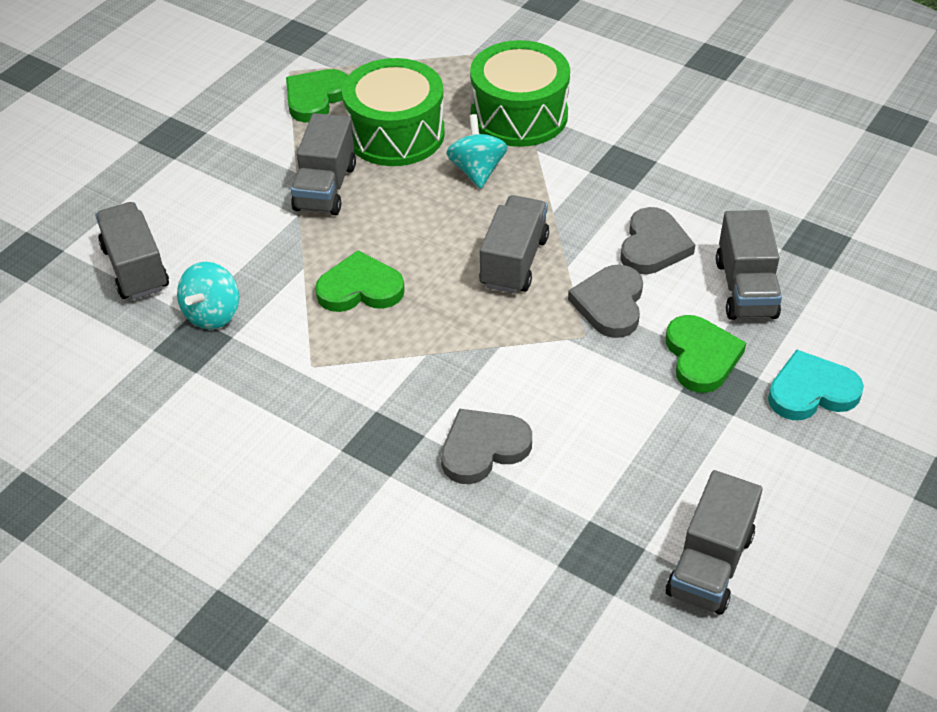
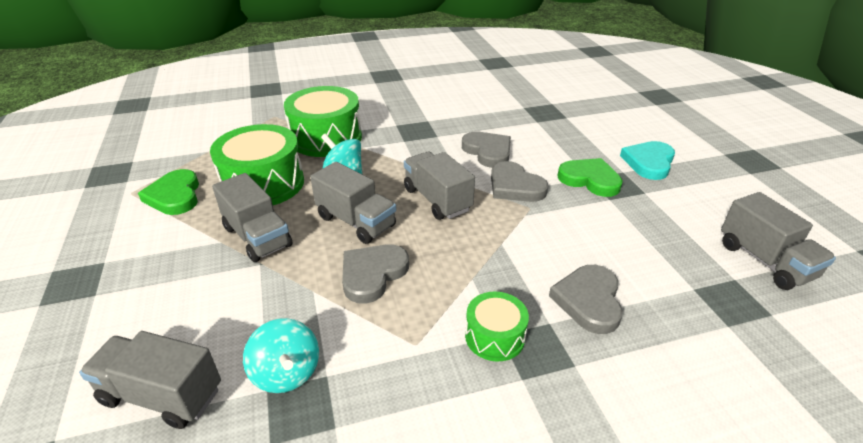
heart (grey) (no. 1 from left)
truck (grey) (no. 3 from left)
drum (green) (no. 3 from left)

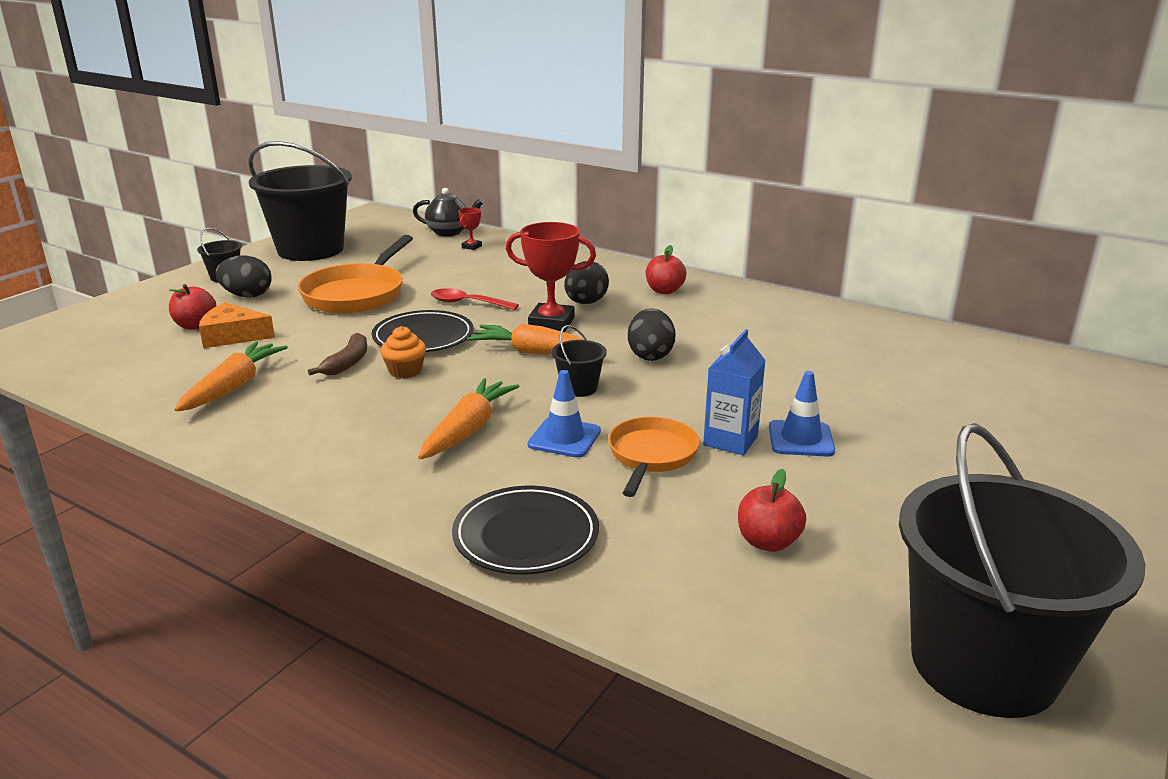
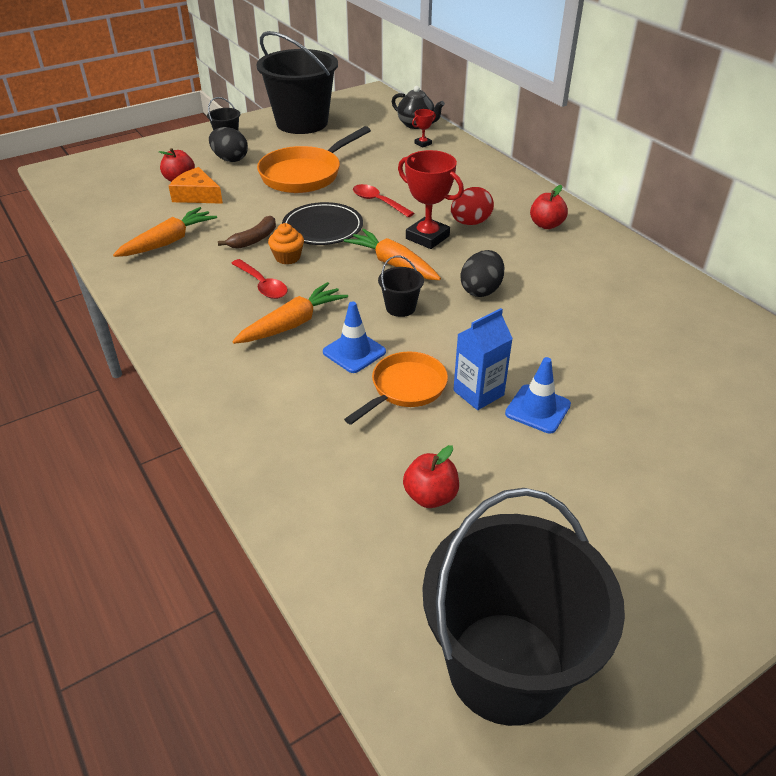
plate (black) (no. 2 from left in the first image)
egg (red)
spoon (red) (no. 1 from left)

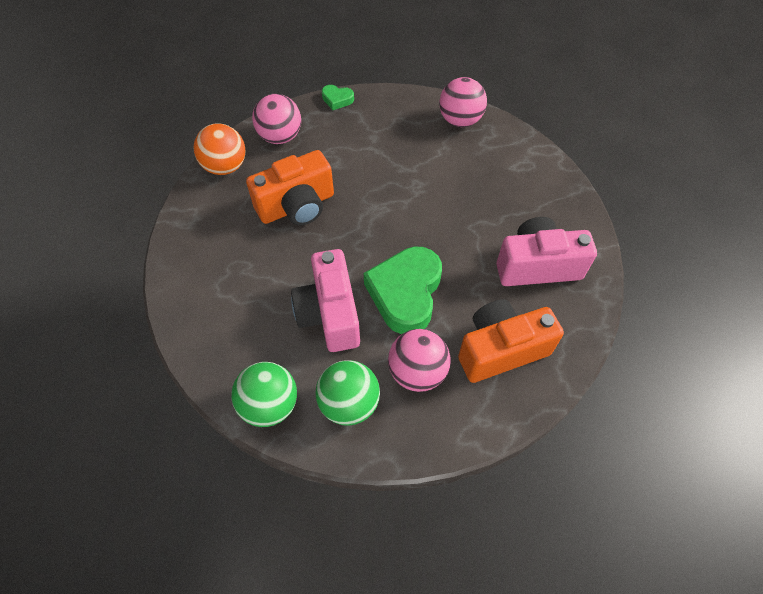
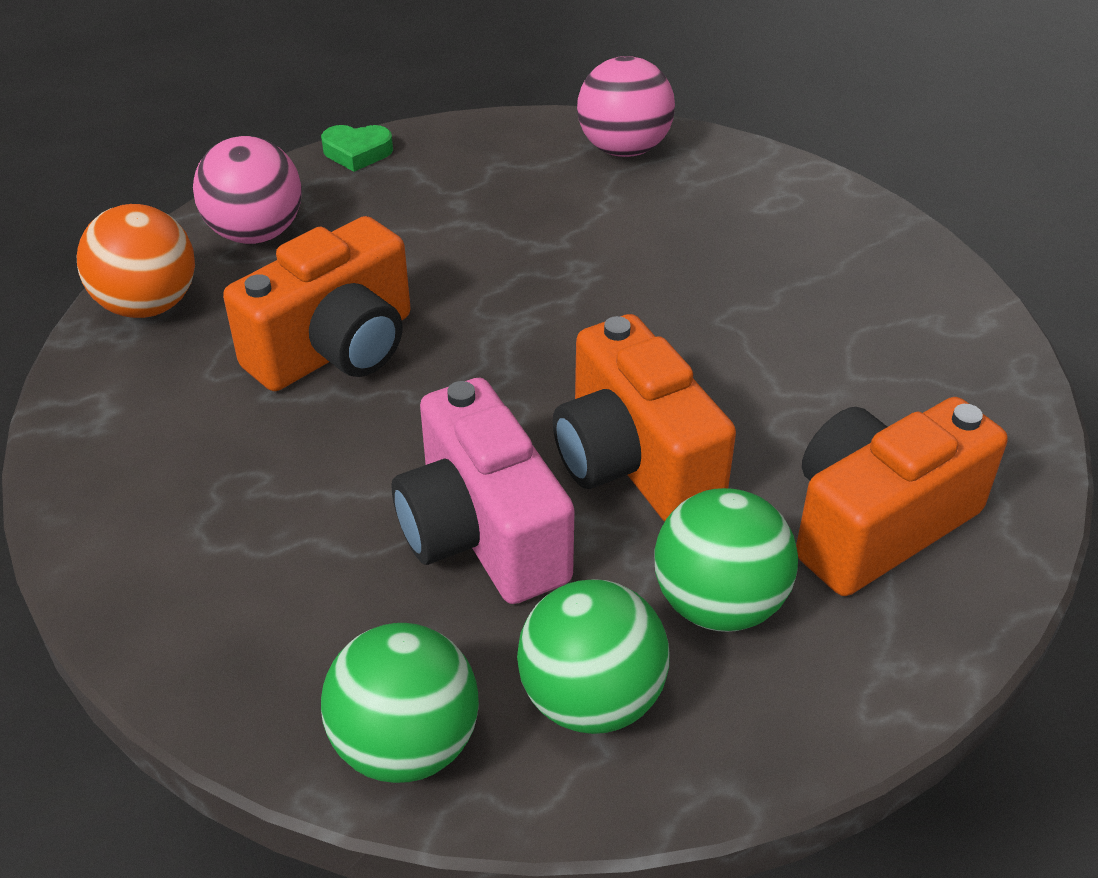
camera (orange) (no. 2 from left)
ball (green) (no. 3 from left)
camera (pink) (no. 2 from left in the first image)

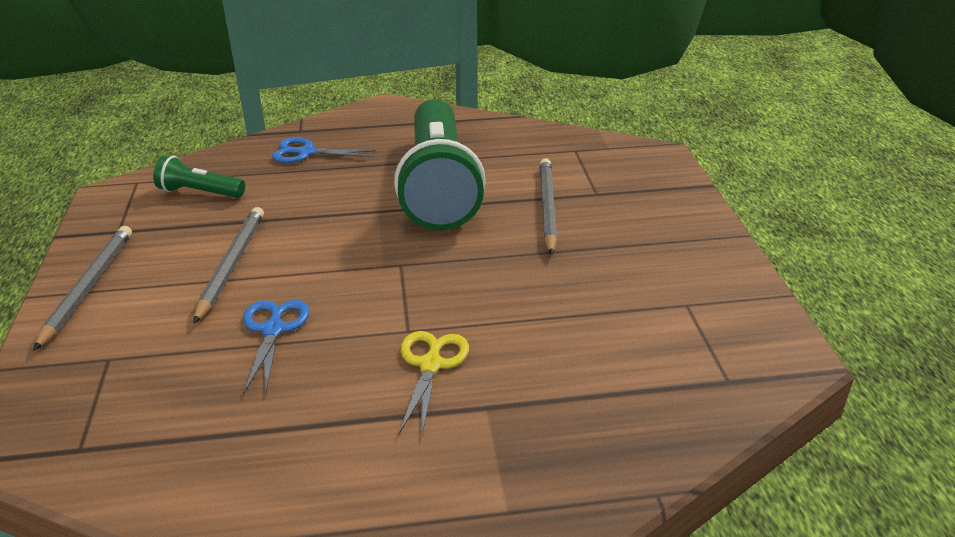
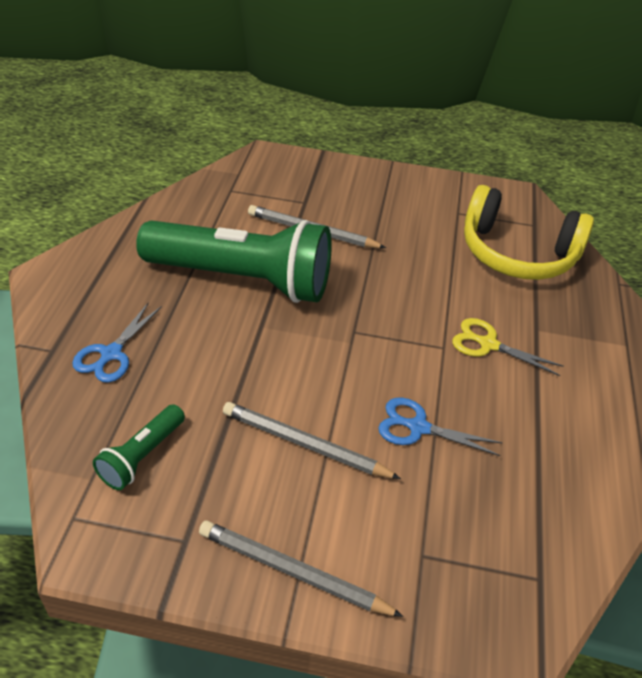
headphones (yellow)

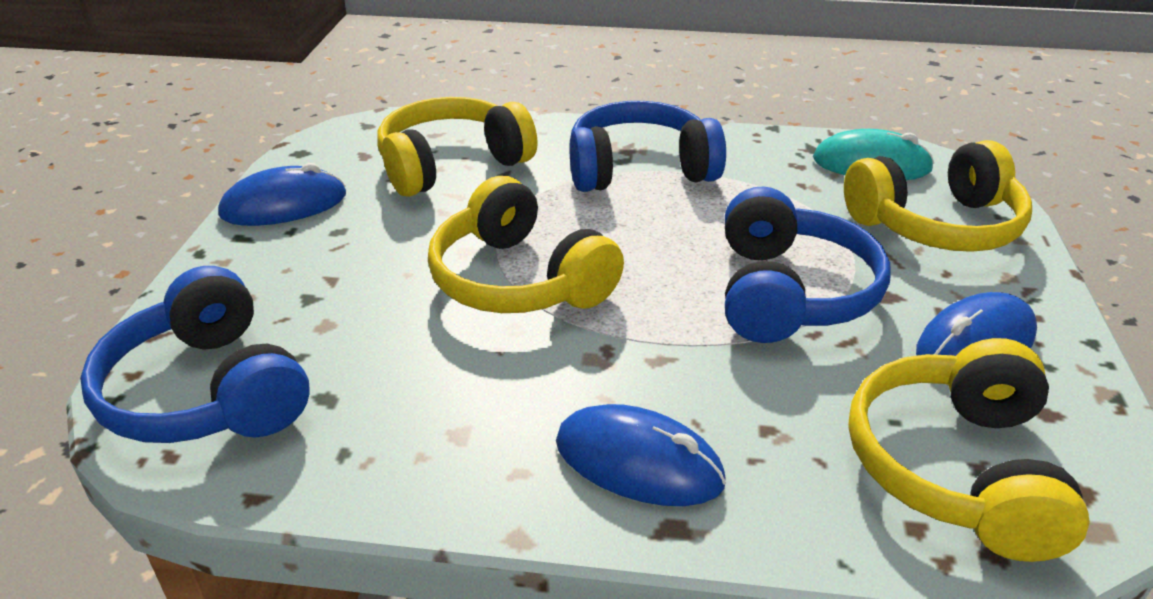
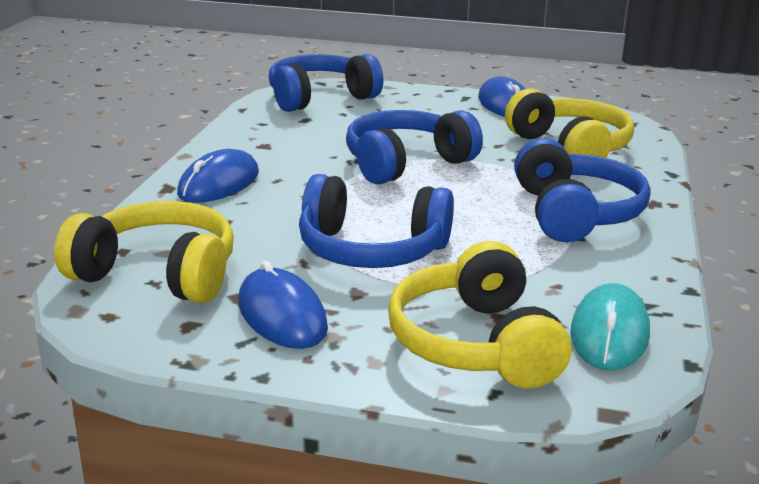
headphones (blue) (no. 3 from left)

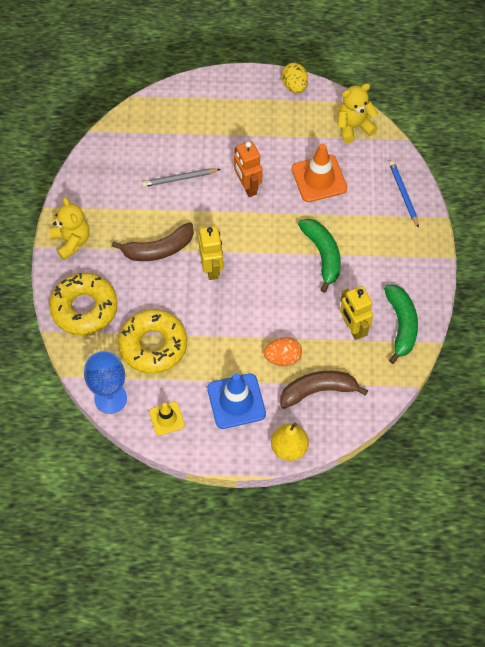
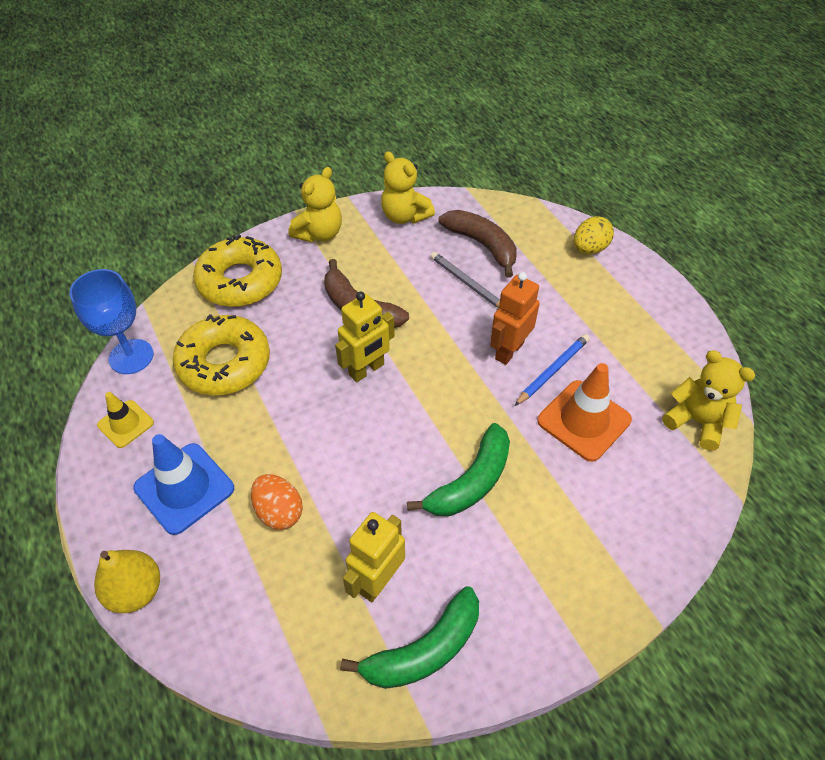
banana (brown) (no. 2 from left)
egg (yellow)
pencil (blue)
teddy bear (yellow) (no. 2 from left)

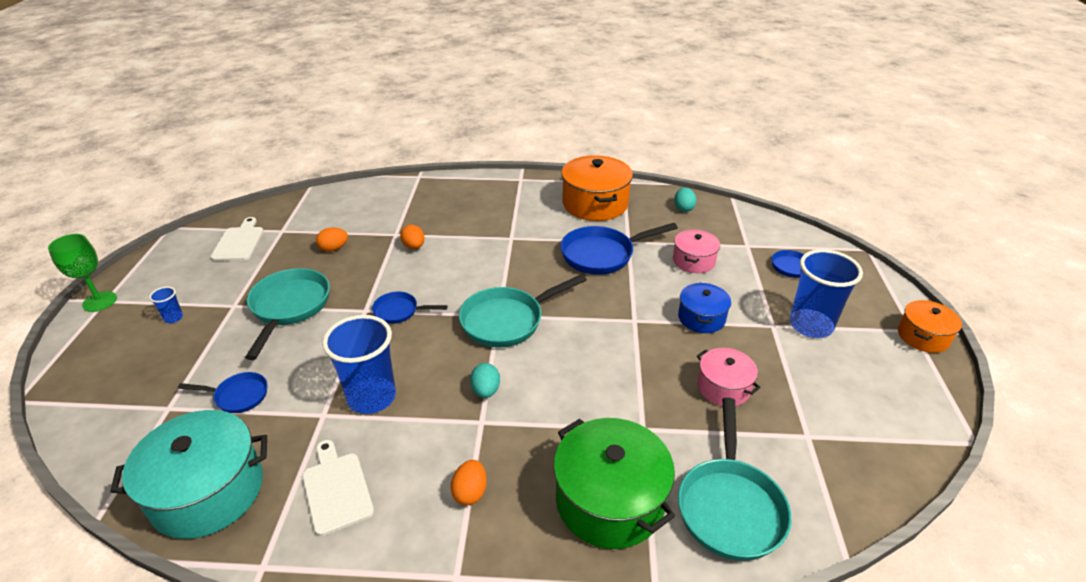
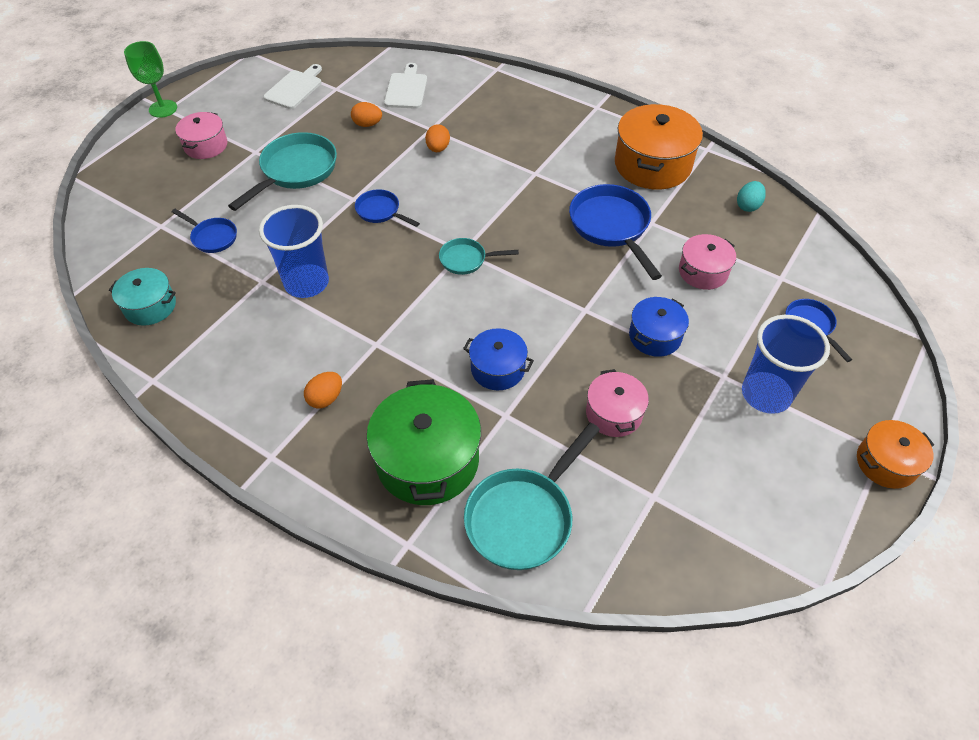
pot (turquoise)
pot (pink) (no. 1 from left)
cutting board (white) (no. 2 from left)
pan (turquoise) (no. 2 from left)
egg (turquoise) (no. 1 from left in the first image)
pan (blue) (no. 3 from left)
pot (blue) (no. 1 from left)

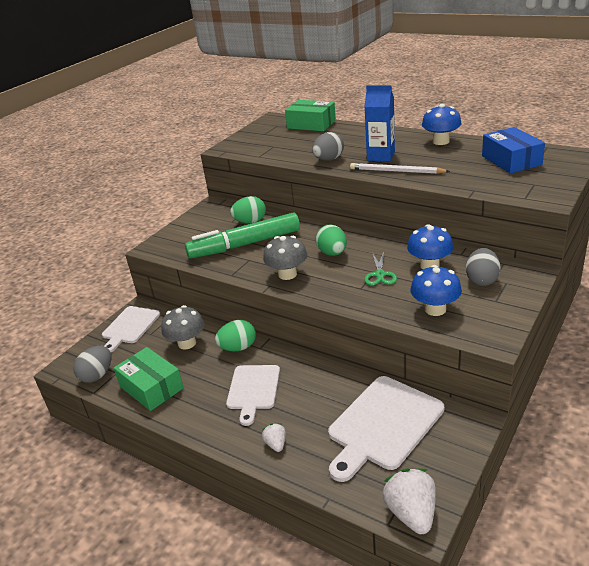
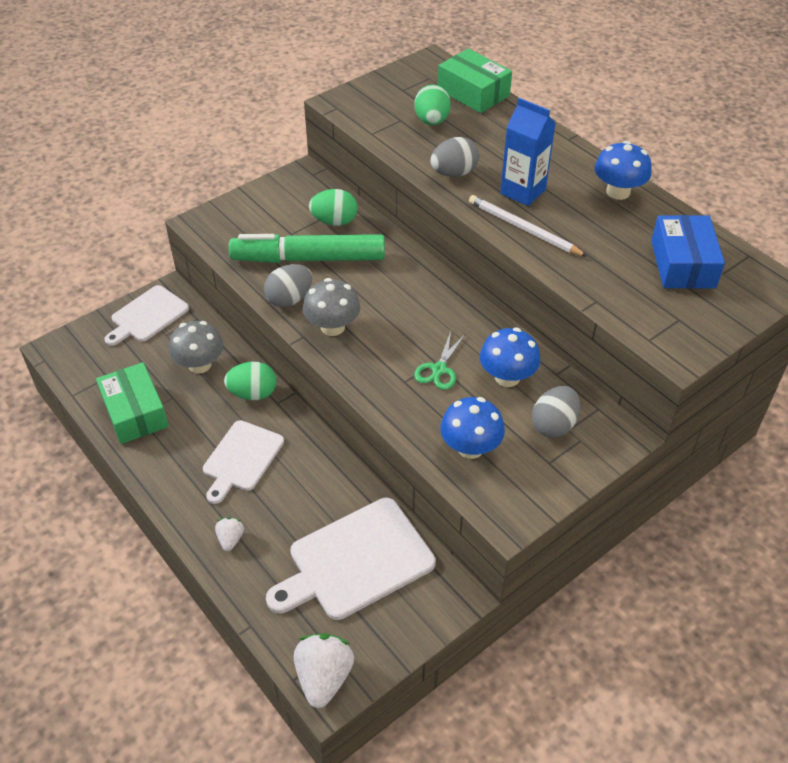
egg (grey) (no. 1 from left)
egg (green) (no. 3 from left)

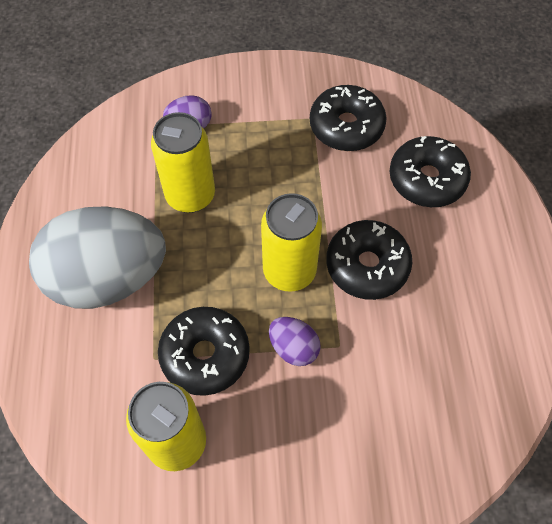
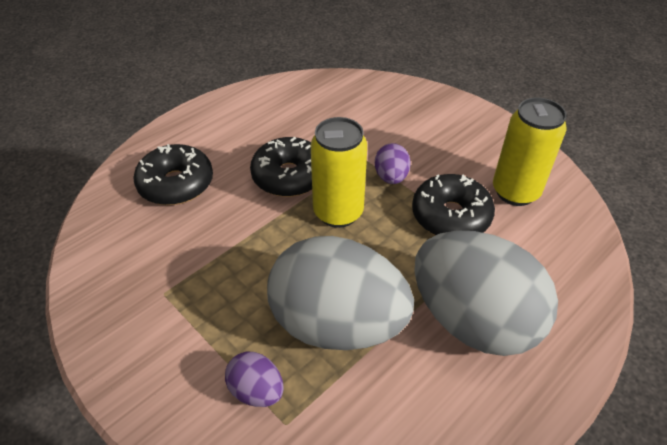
egg (grey) (no. 1 from left)
donut (black) (no. 2 from left in the first image)

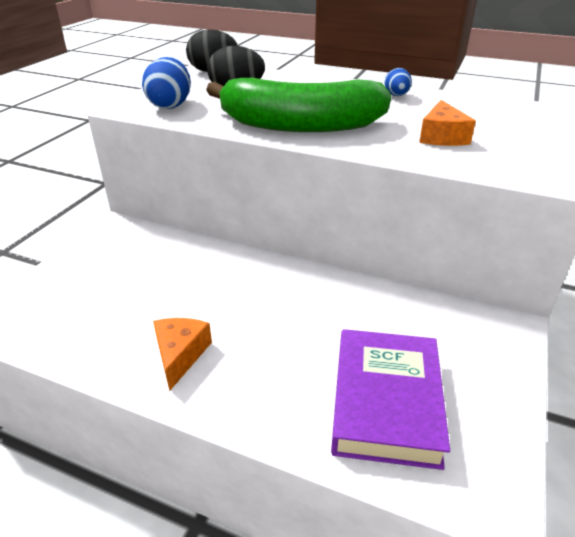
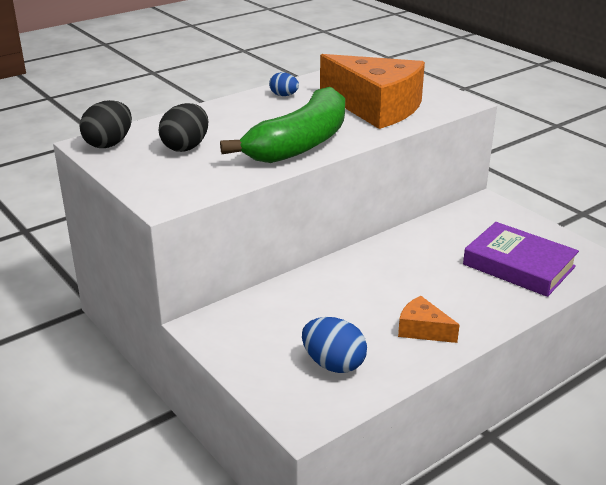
egg (blue) (no. 2 from left)
cheese (orange) (no. 1 from left)

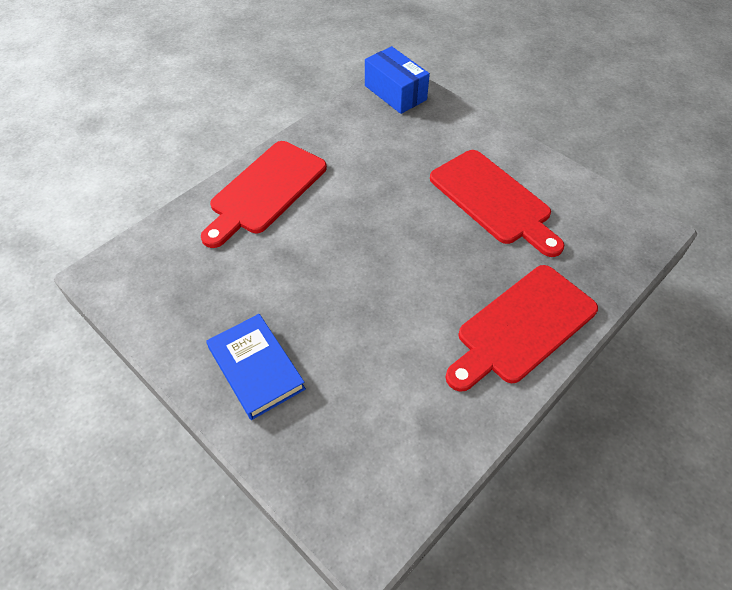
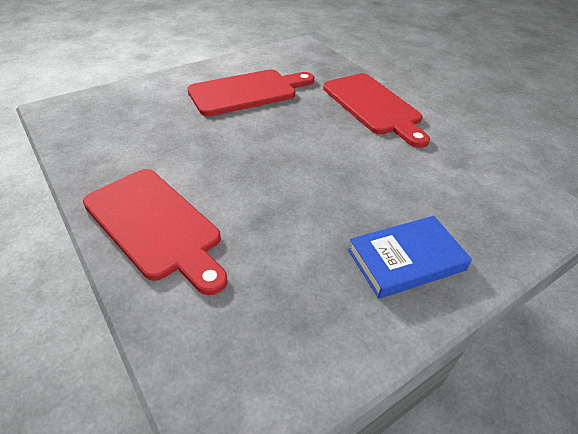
box (blue)

